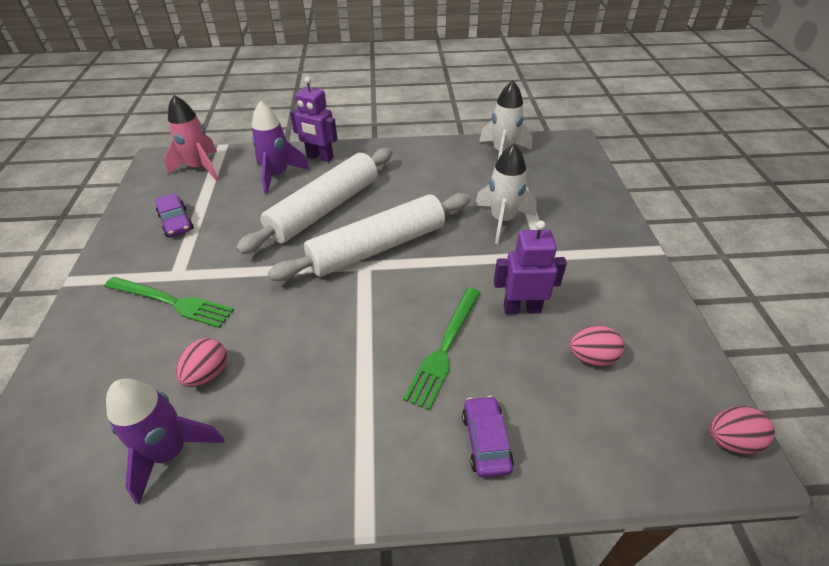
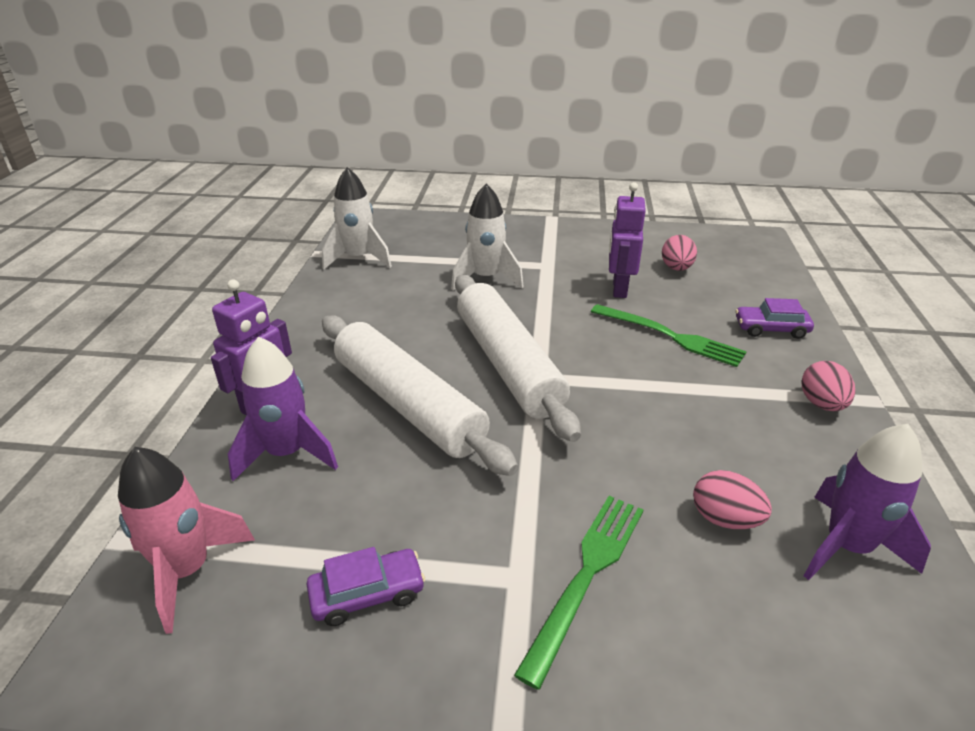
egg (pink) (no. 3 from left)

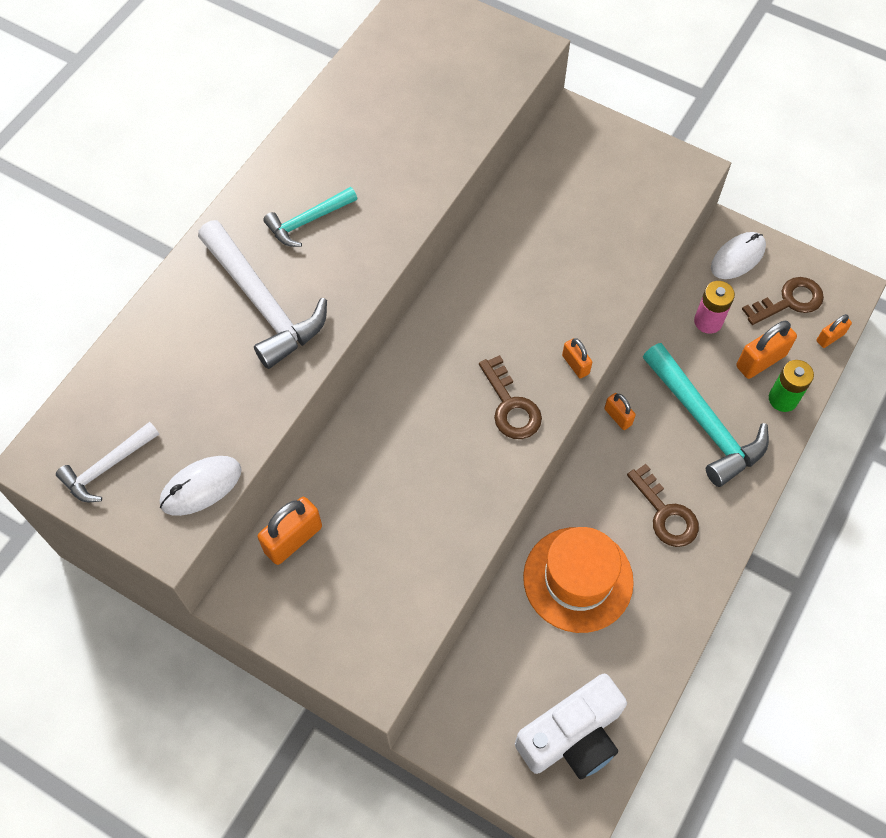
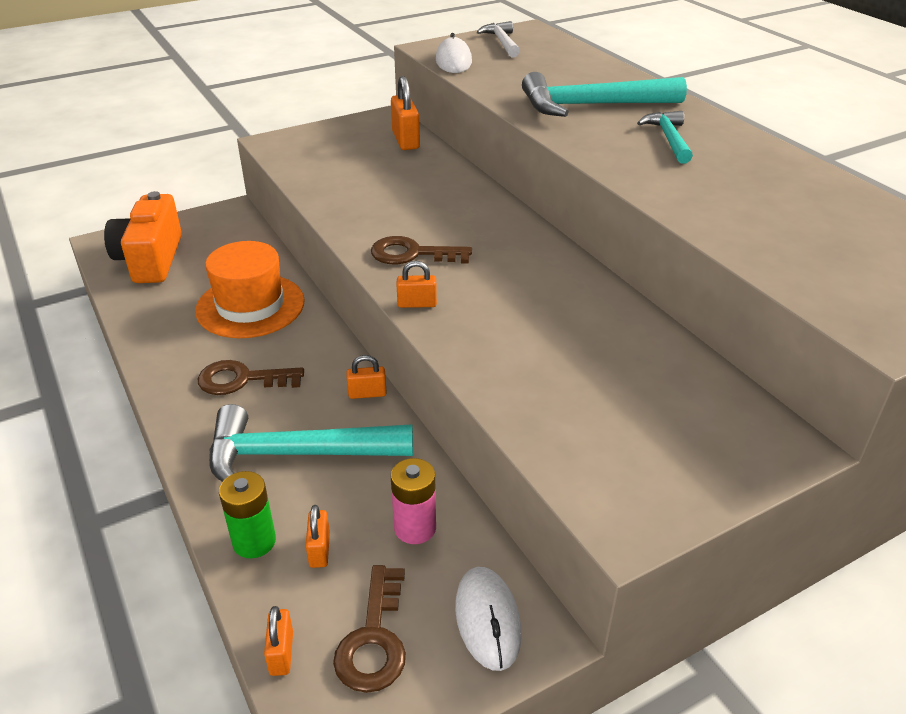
hammer (turquoise) (no. 2 from left)
camera (orange)
padlock (orange) (no. 2 from left)

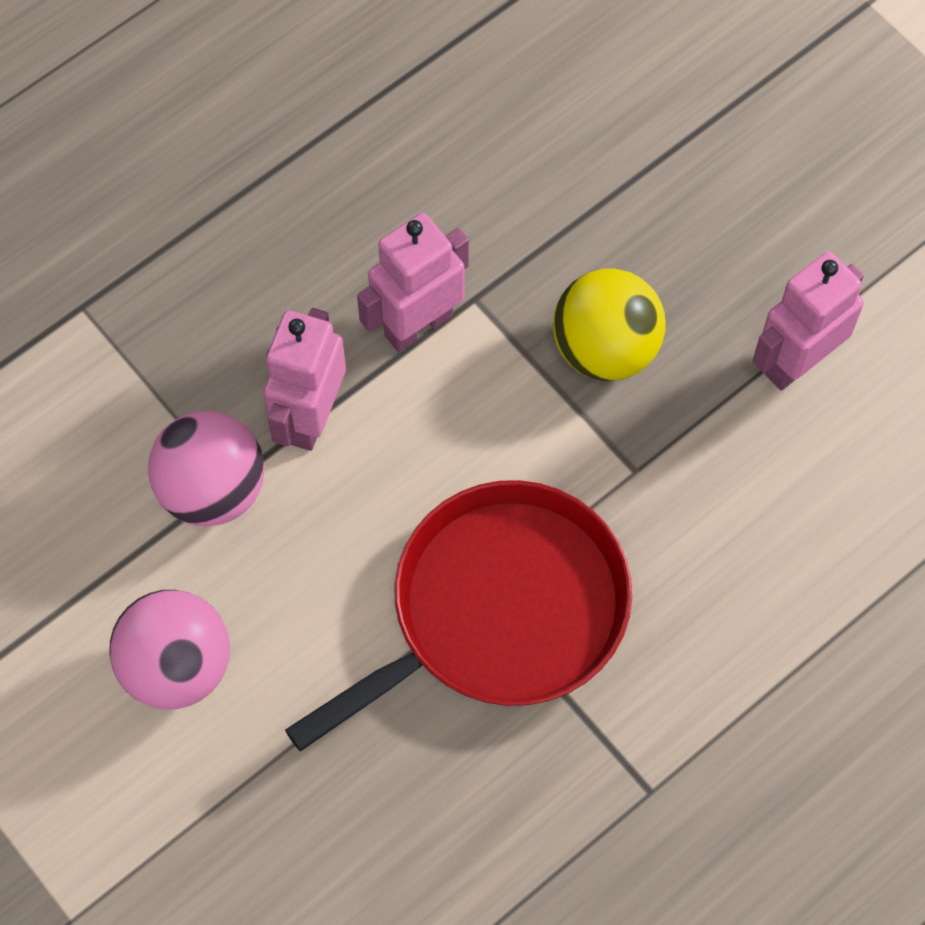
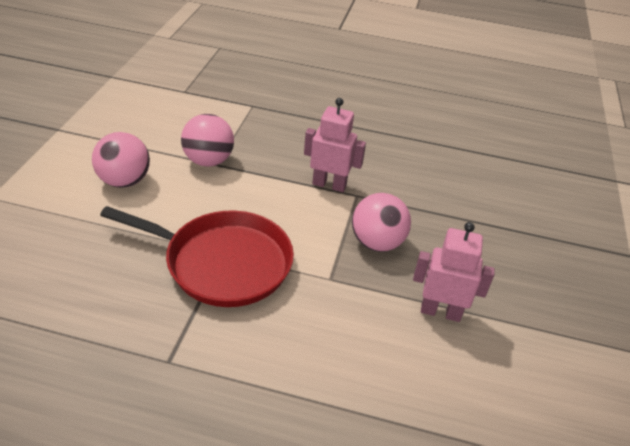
robot (pink) (no. 1 from left in the first image)
ball (pink) (no. 3 from left)

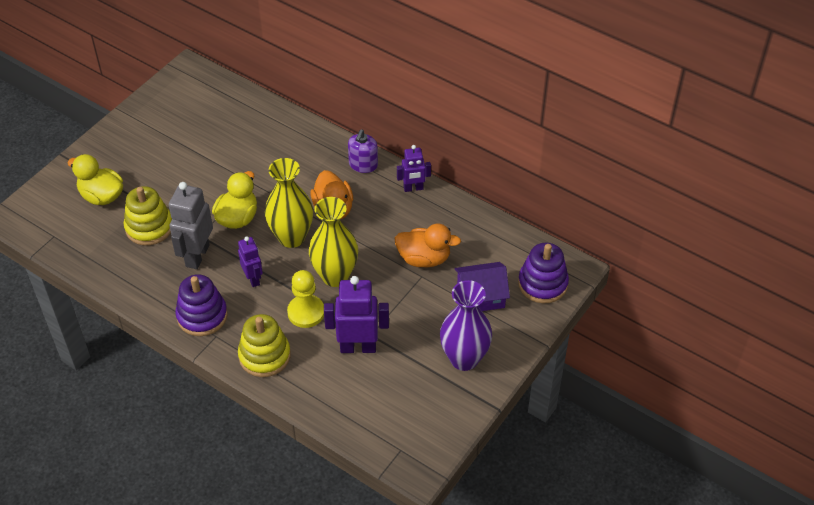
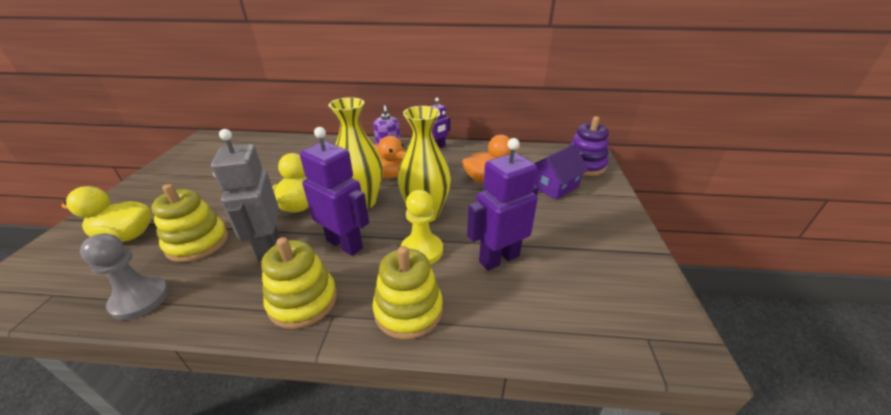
stacking toy (yellow) (no. 2 from left)
robot (purple) (no. 1 from left)
vase (purple)
pawn (grey)

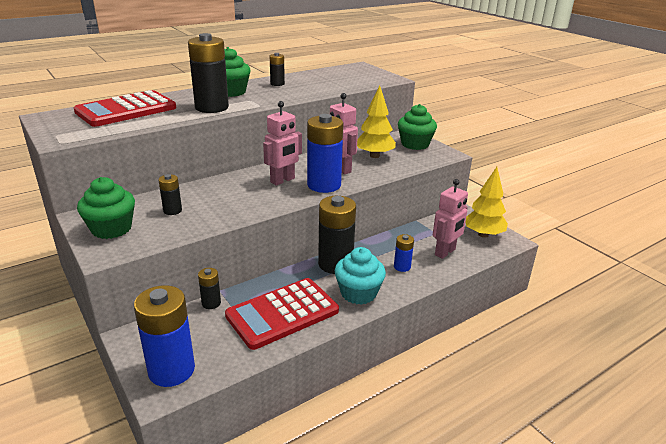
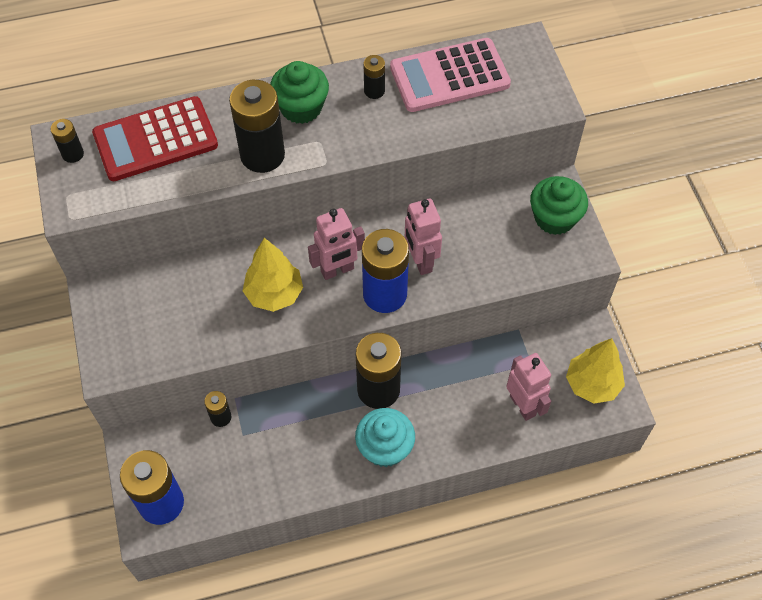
cupcake (green) (no. 1 from left in the first image)
battery (black) (no. 1 from left)
calculator (red) (no. 2 from left in the first image)
tree (yellow) (no. 1 from left)
battery (blue) (no. 3 from left in the first image)
robot (pink) (no. 3 from left)
calculator (pink)

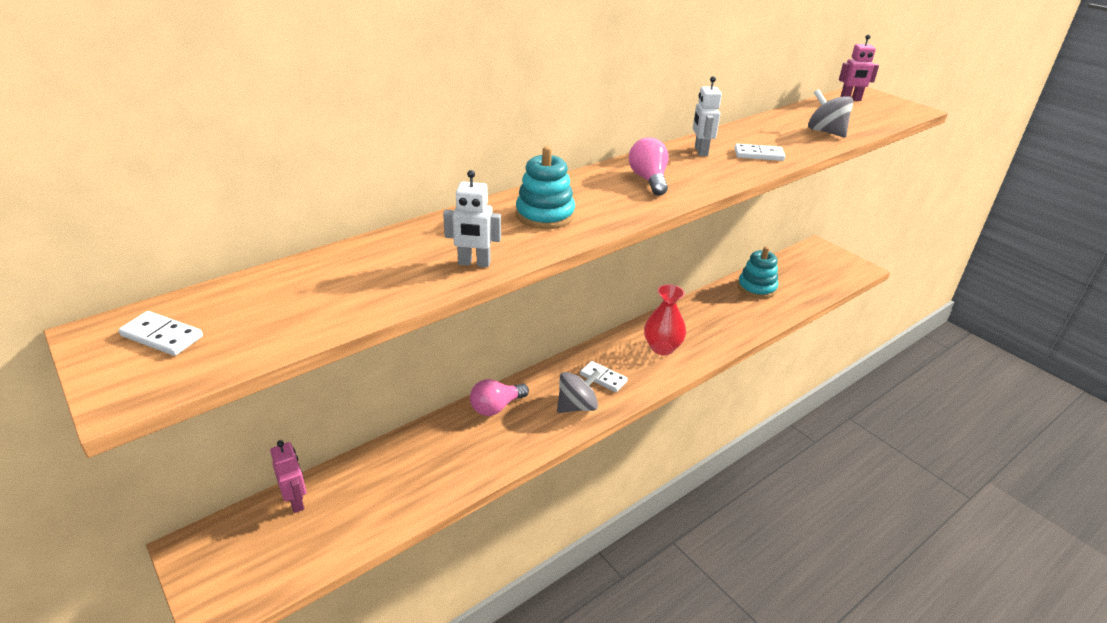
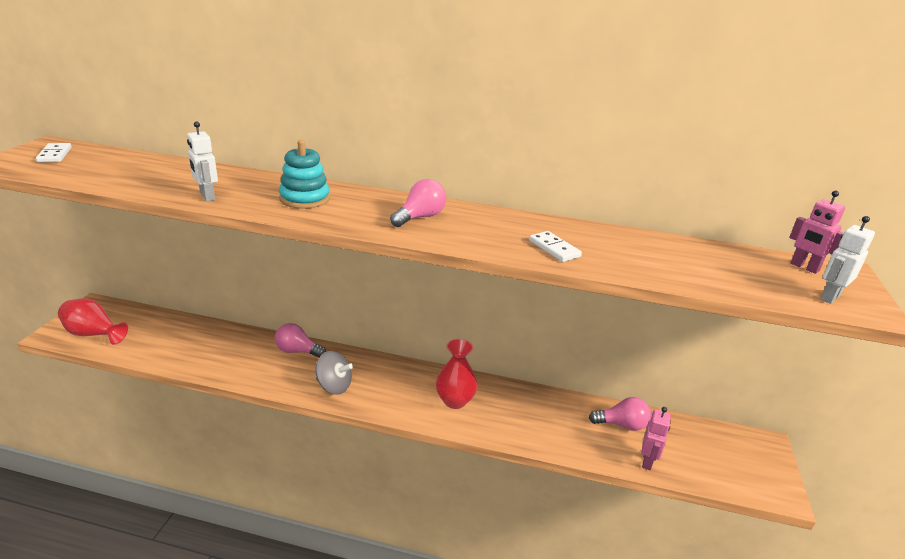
robot (pink) (no. 1 from left)
domino (white) (no. 2 from left in the first image)
robot (white) (no. 2 from left)
light bulb (pink) (no. 3 from left)
spinning top (grey) (no. 2 from left in the first image)
vase (red) (no. 1 from left)

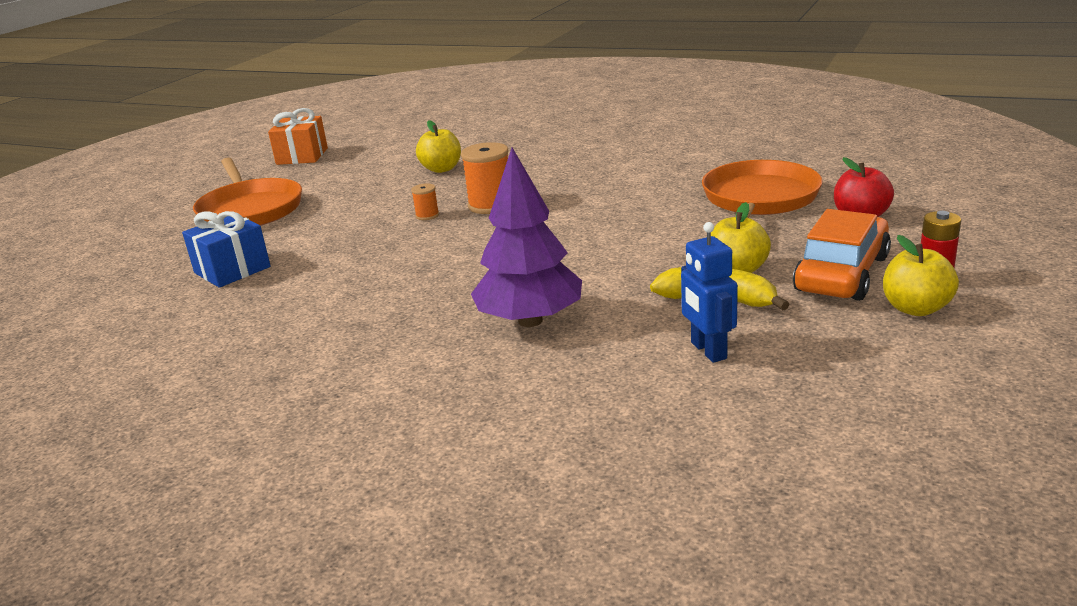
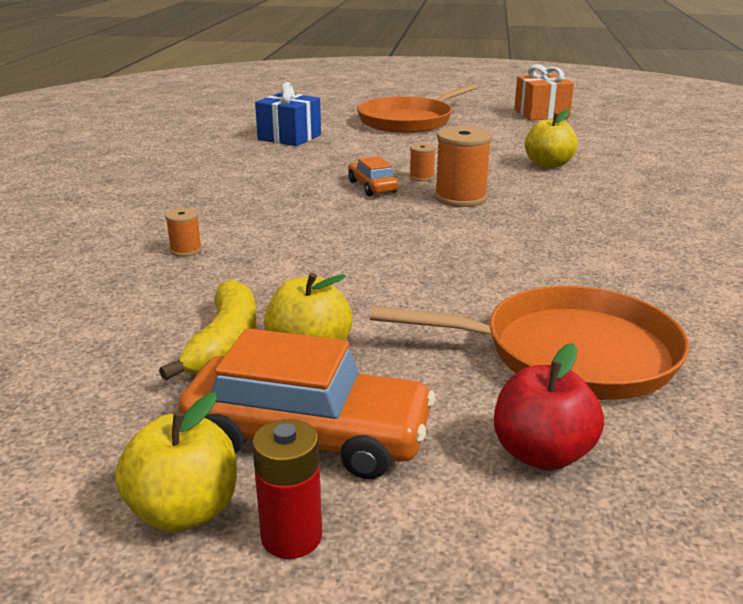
spool (orange) (no. 1 from left)
robot (blue)
car (orange) (no. 2 from left)

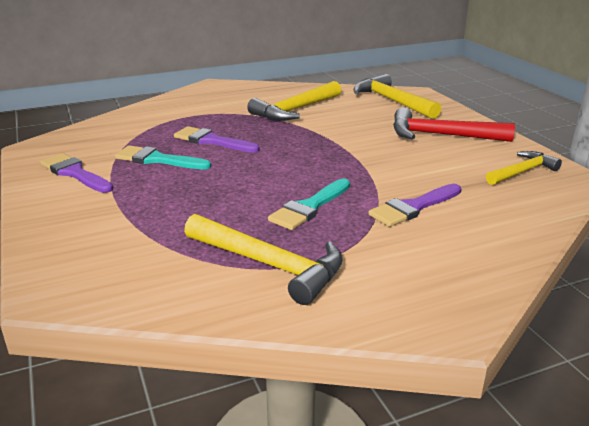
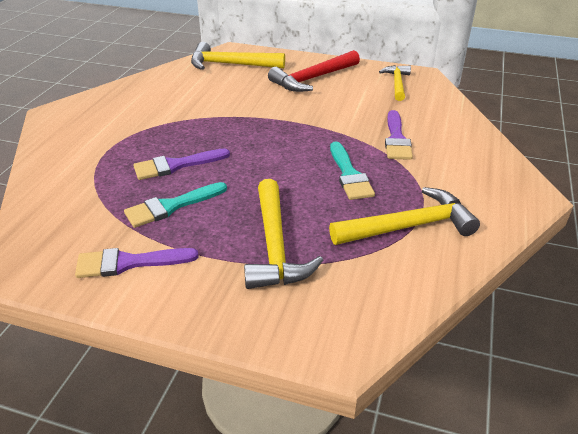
hammer (yellow) (no. 2 from left)

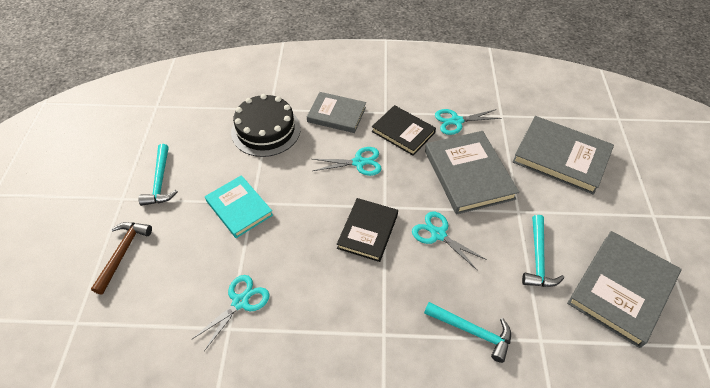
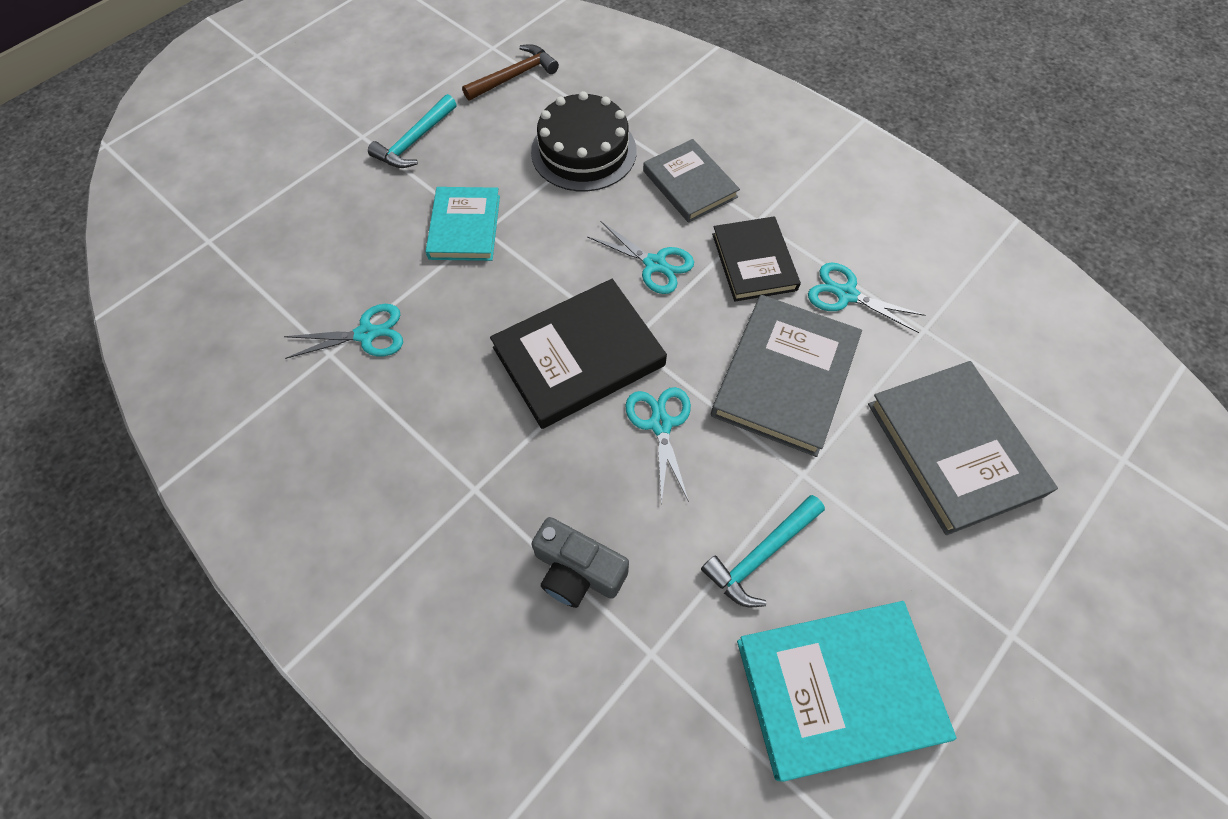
hammer (brown)
book (black) (no. 1 from left)
camera (grey)
book (turquoise) (no. 2 from left)

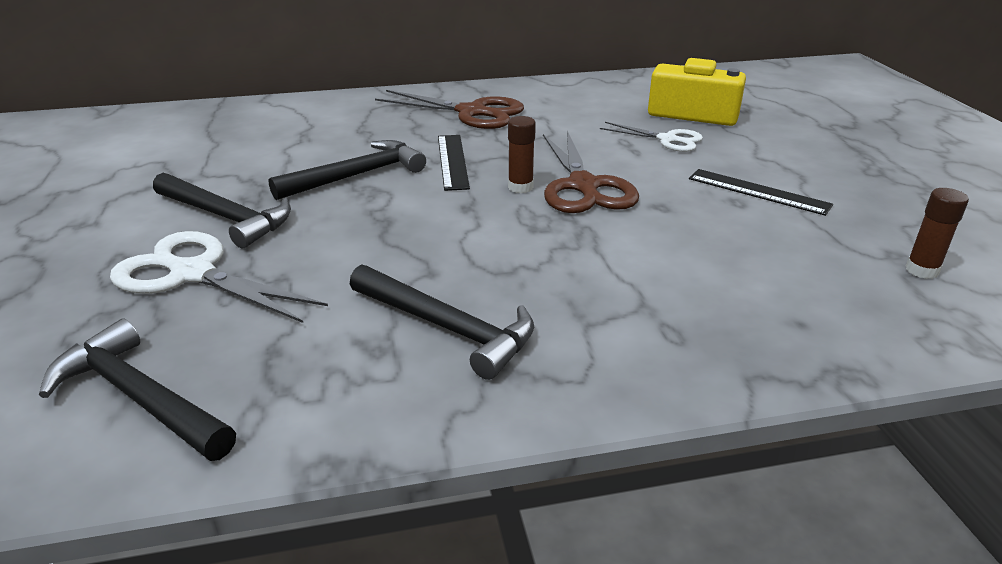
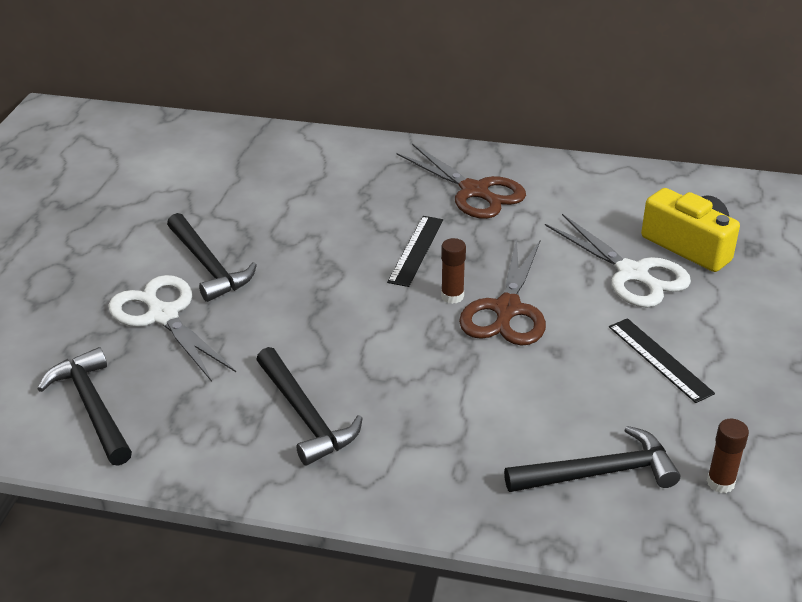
hammer (black) (no. 4 from left)
scissors (white) (no. 2 from left)

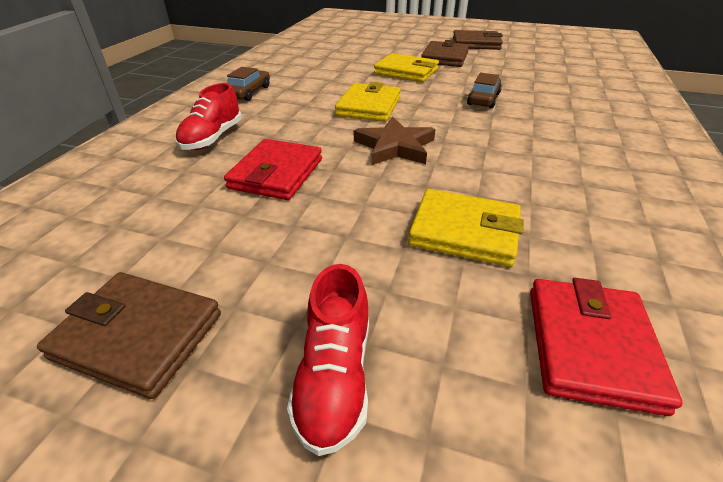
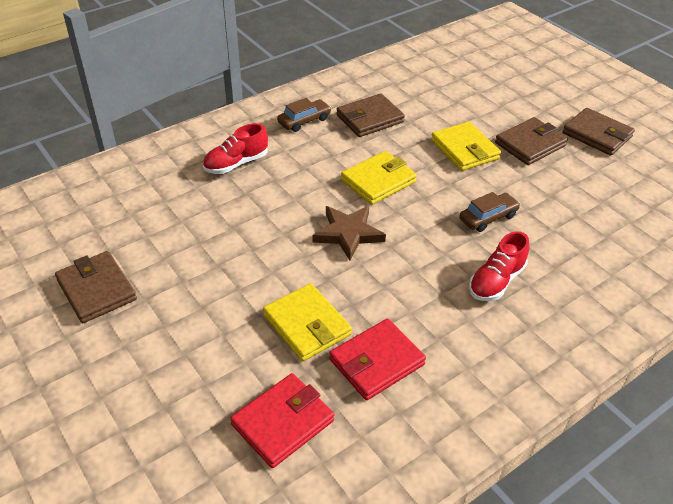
wallet (red) (no. 2 from left)
shoe (red) (no. 2 from left)
wallet (brown) (no. 2 from left)

